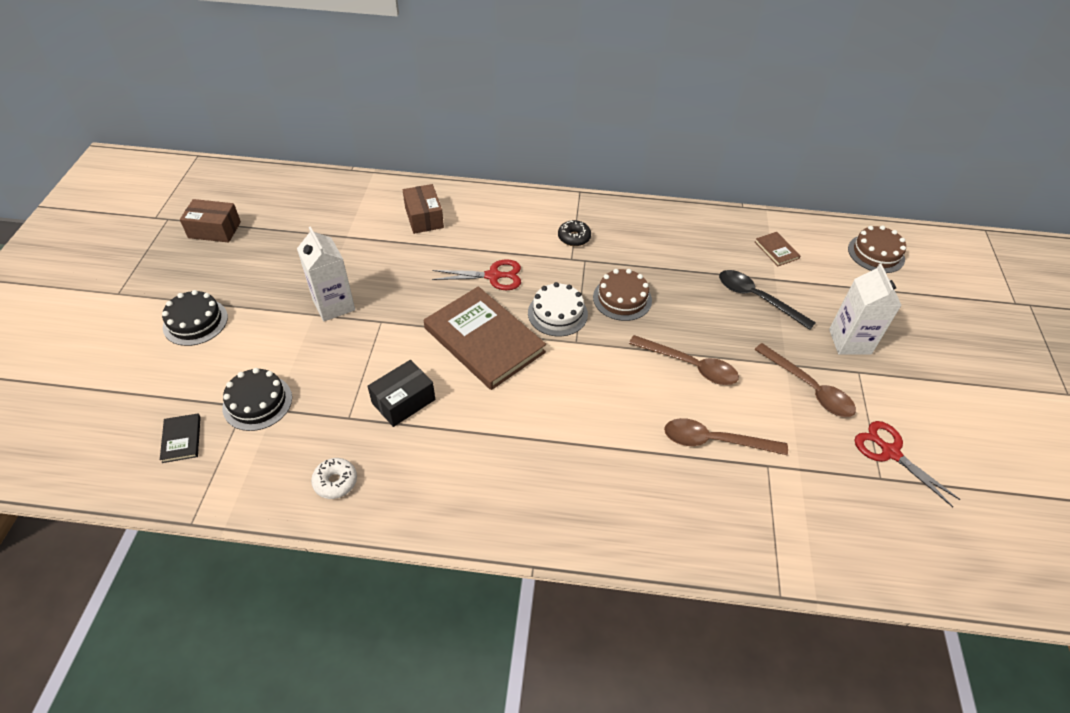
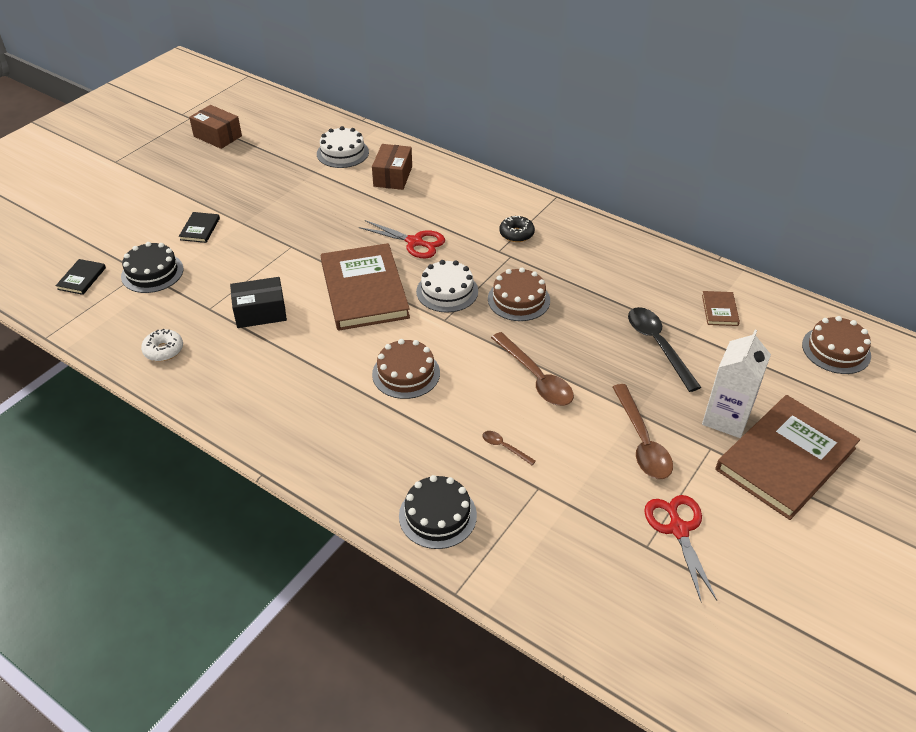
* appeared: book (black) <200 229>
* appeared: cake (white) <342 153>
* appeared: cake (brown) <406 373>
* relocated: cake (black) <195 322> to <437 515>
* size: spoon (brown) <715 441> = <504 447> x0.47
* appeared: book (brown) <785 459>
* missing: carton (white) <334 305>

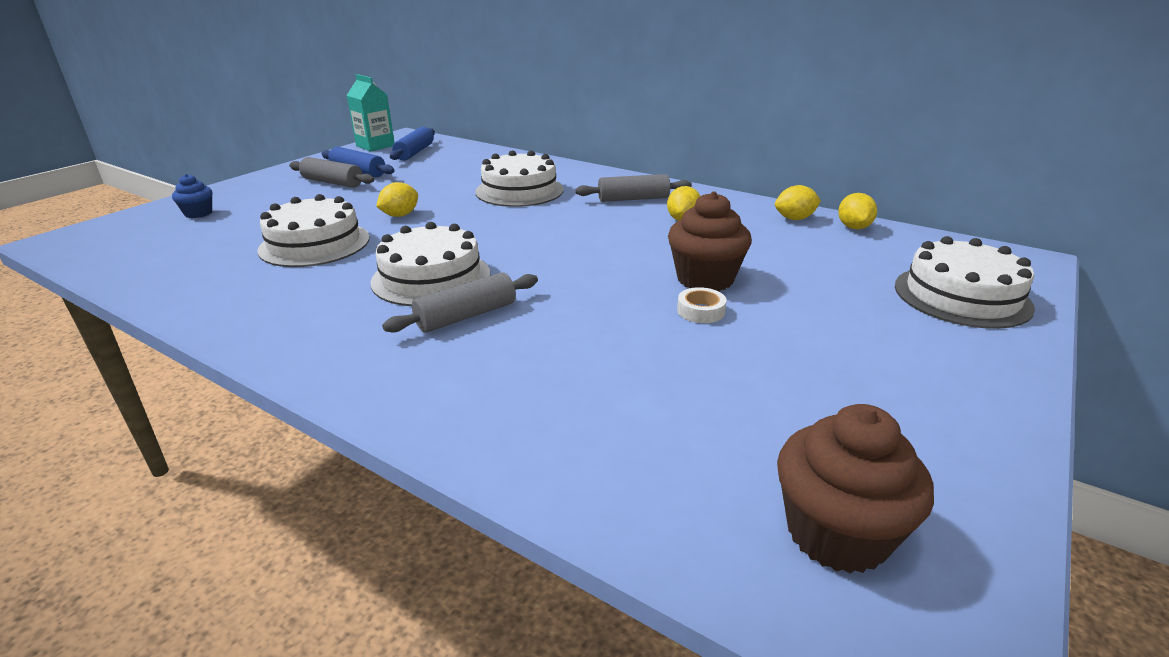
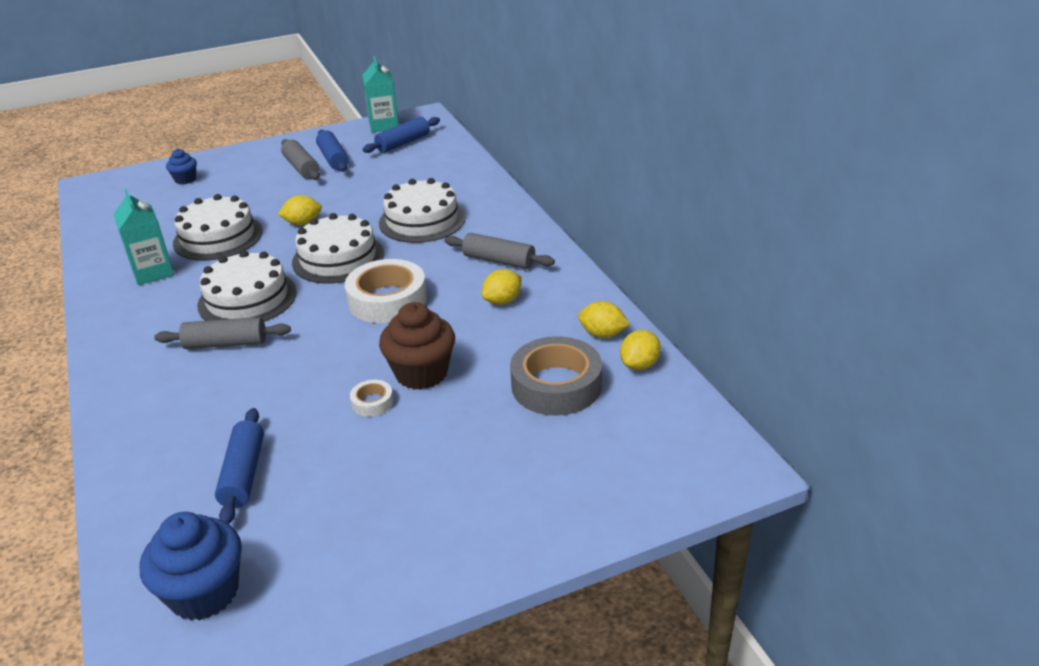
* appeared: carton (turquoise) <153 272>
* colour: cupcake (brown) <837 533> to cupcake (blue) <204 593>
* appeared: rolling pin (blue) <243 474>
* relocated: cake (white) <961 296> to <338 258>
* appeared: tape (white) <387 300>
* appeared: tape (grey) <556 385>

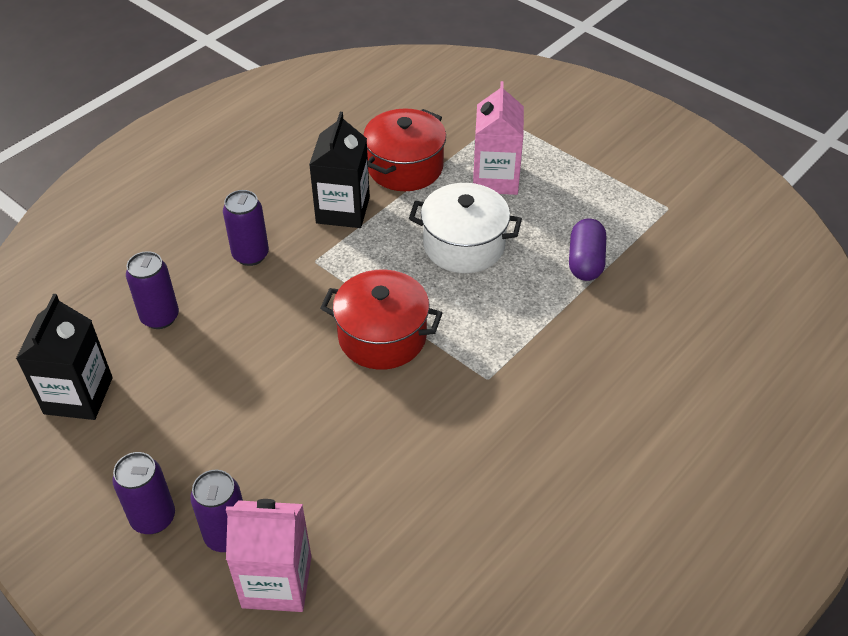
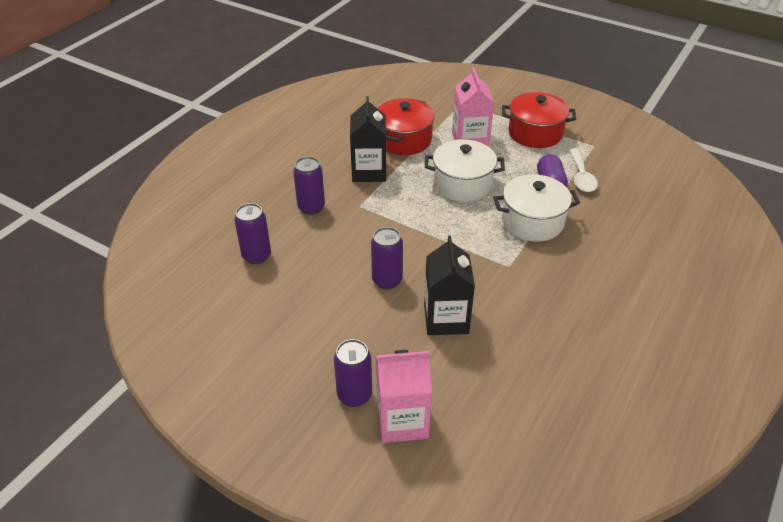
* relocated: can (purple) <153 518> to <387 280>
* relocated: carton (black) <78 395> to <446 319>
* appeared: pot (white) <532 221>
* relocated: pot (red) <382 336> to <535 133>
* appeared: spoon (white) <581 177>

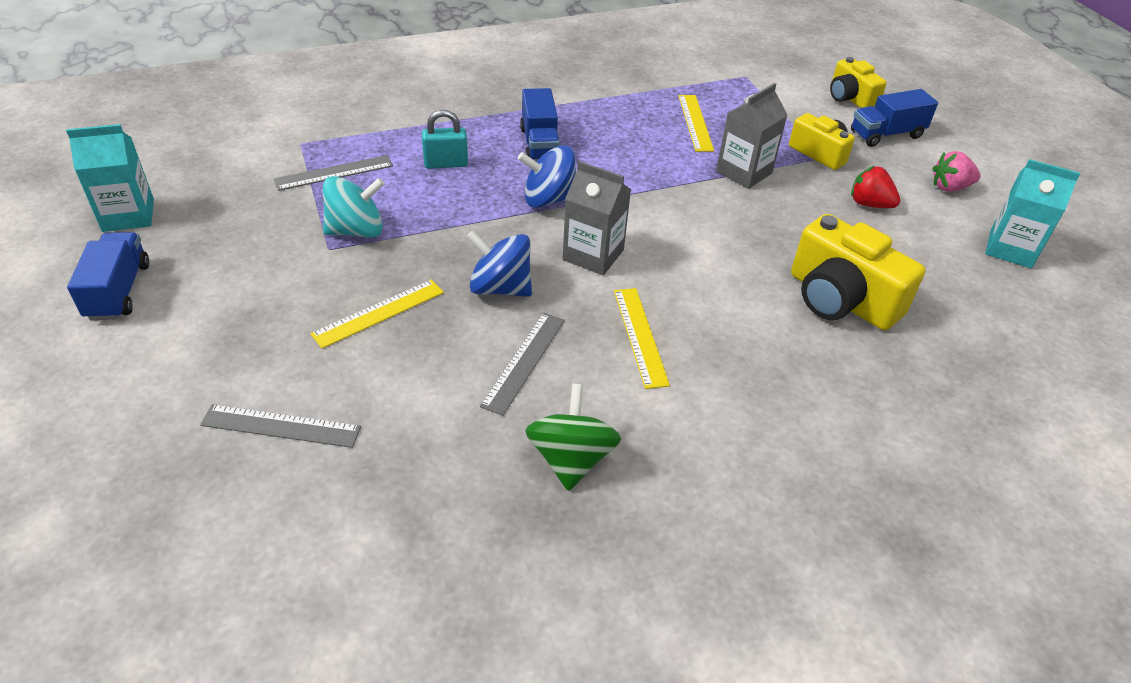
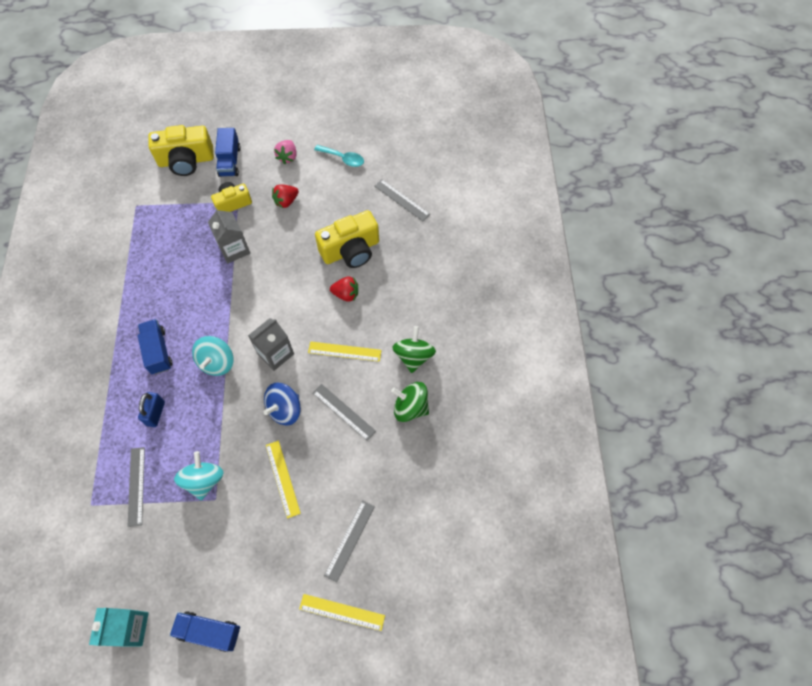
* spun: truck (blue) <540 144> = <158 351> 120 degrees counterclockwise
* colour: padlock (turquoise) <446 164> to padlock (blue) <156 413>
* size: camera (yellow) <850 98> = <186 161> x1.62
* colour: spinning top (blue) <549 199> to spinning top (turquoise) <217 362>
* relocated: ruler (yellow) <695 122> to <342 612>
* exchanged: carton (turquoise) <1010 249> to spoon (turquoise) <343 158>
* appeared: strawberry (red) <346 294>
* appeared: ruler (grey) <402 200>
* appeared: spinning top (green) <413 356>

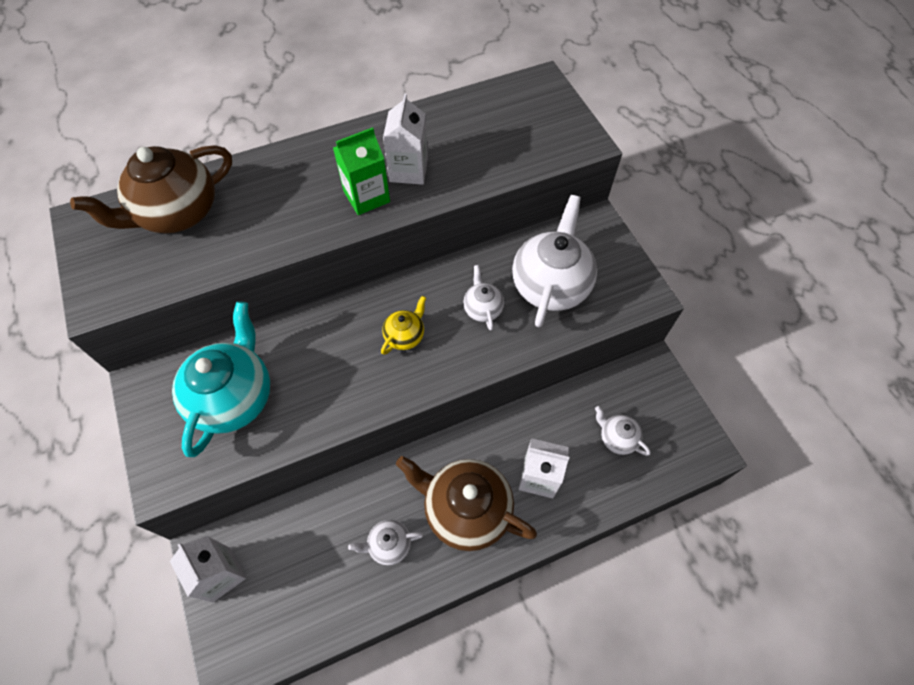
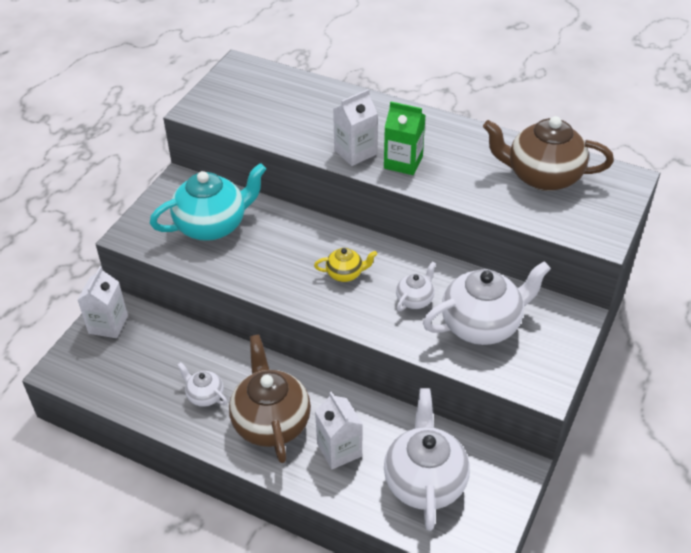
* relocated: carton (white) <408 170> to <355 152>
* size: teapot (white) <617 438> = <424 481> x2.06
* relocated: teapot (brown) <177 213> to <542 176>

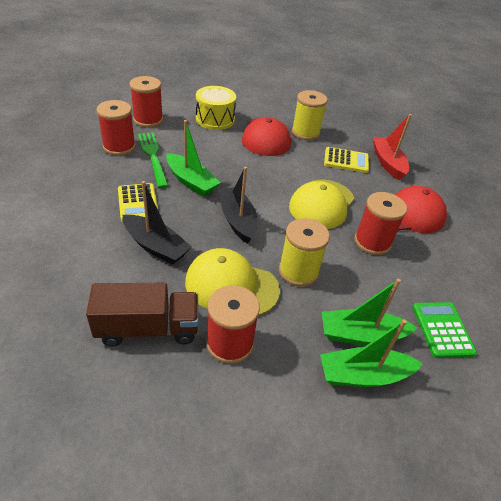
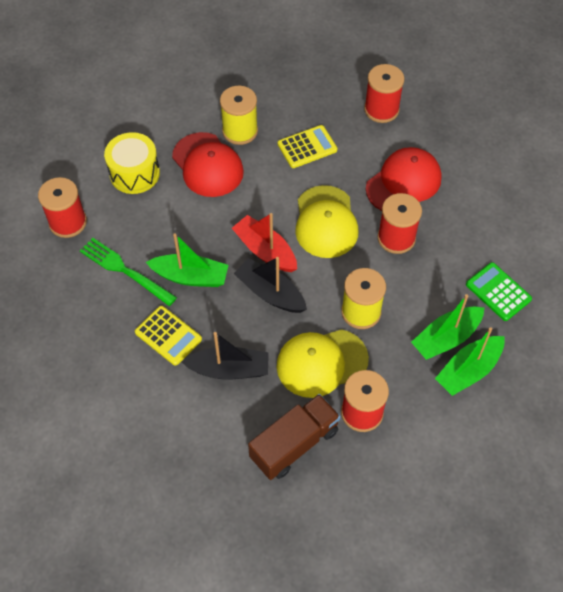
* relocated: boat (red) <388 163> to <265 251>
* relocated: spool (red) <119 147> to <381 109>

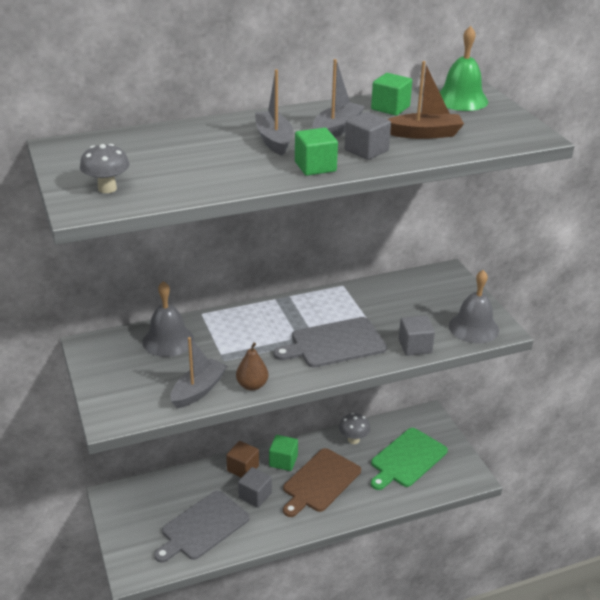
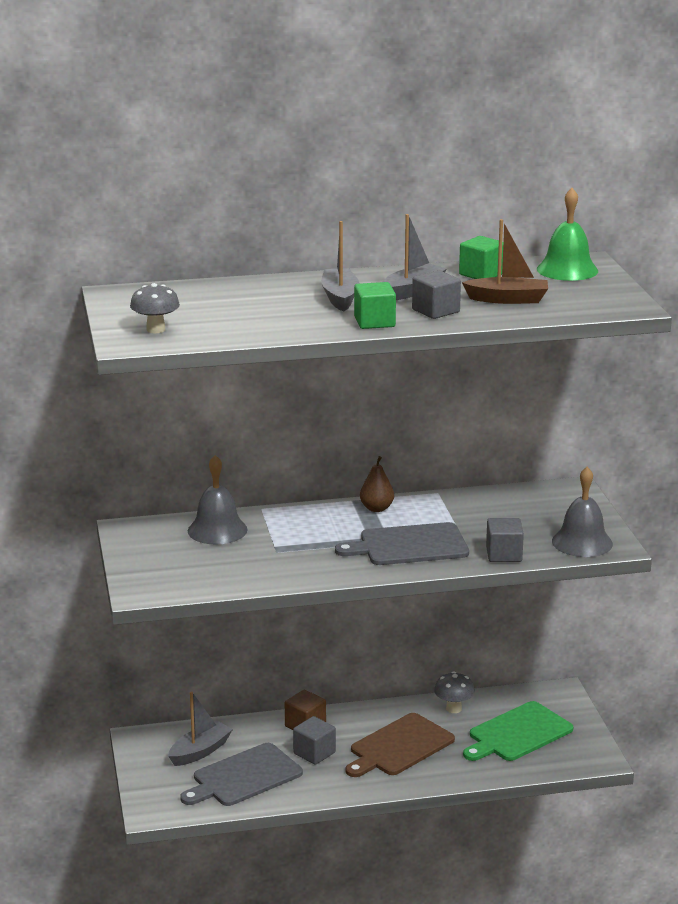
* relocated: boat (grey) <198 390> to <200 751>
* relocated: pear (brown) <252 385> to <376 508>
* missing: cube (green) <283 461>

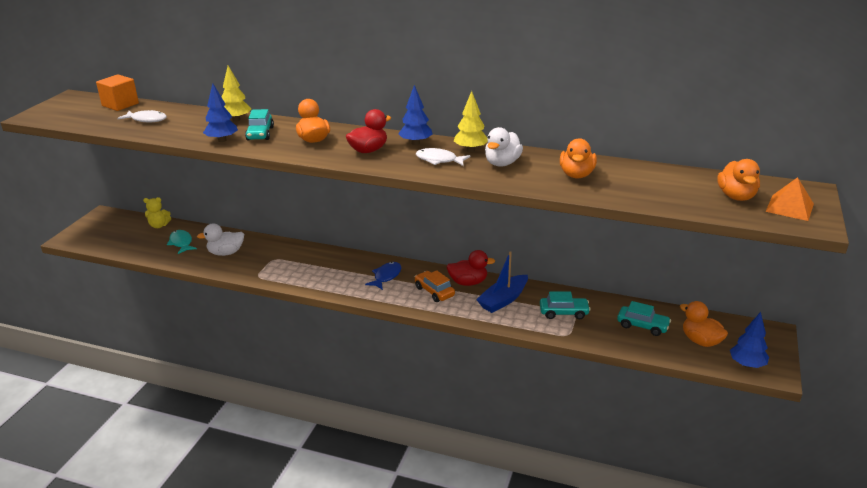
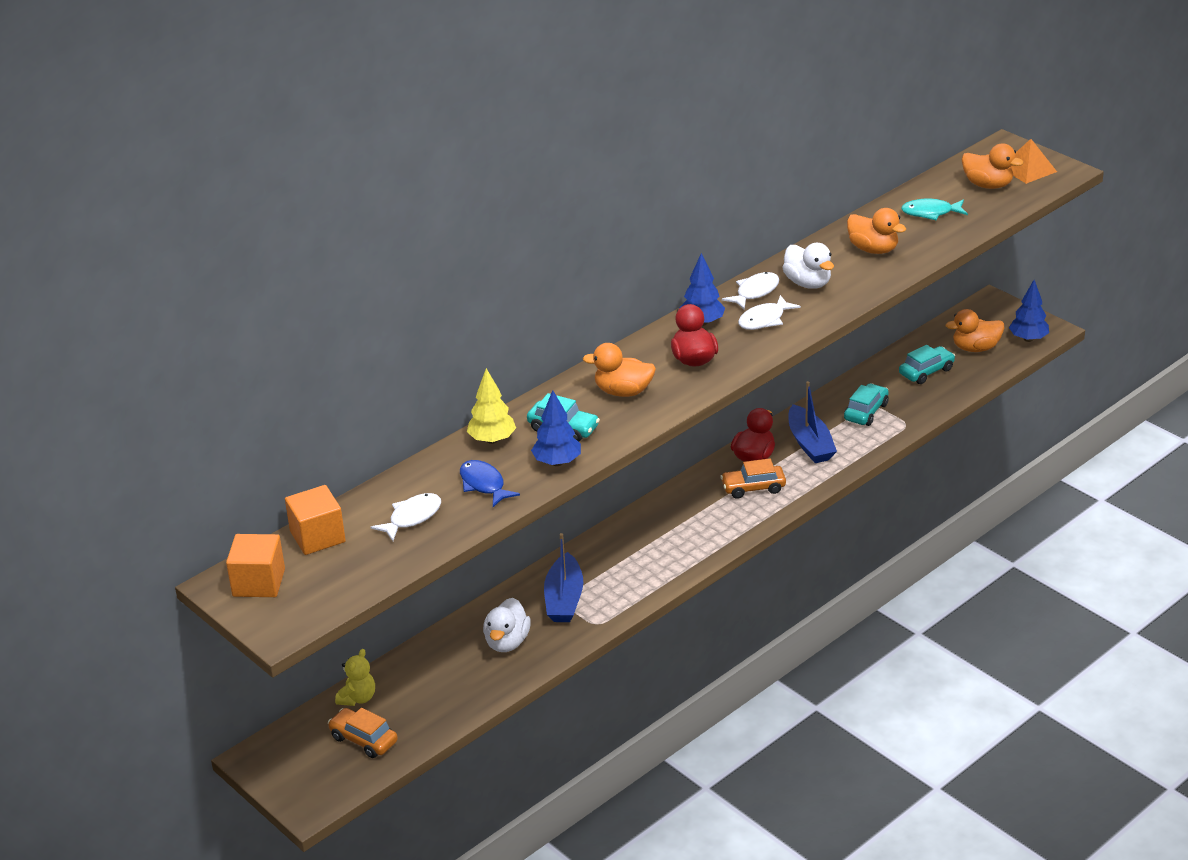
* appeared: cube (orange) <259 582>
* appeared: car (orange) <363 740>
* relocated: fish (blue) <386 276> to <484 484>
* appeared: boat (blue) <564 599>
* exchanged: tree (yellow) <471 150> to fish (white) <755 292>
* relocated: fish (turquoise) <181 243> to <930 213>

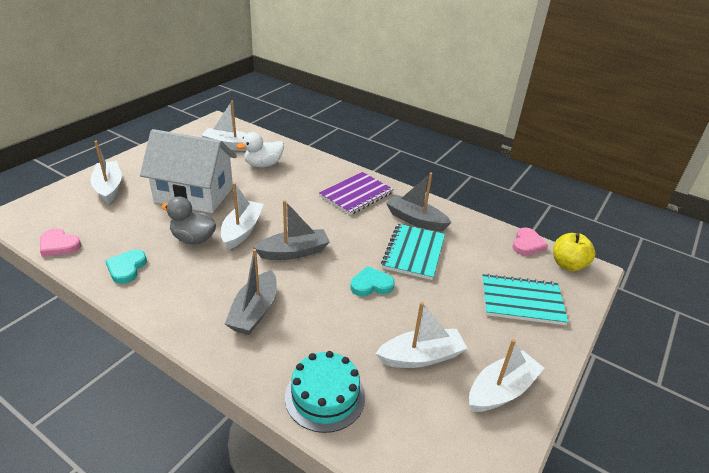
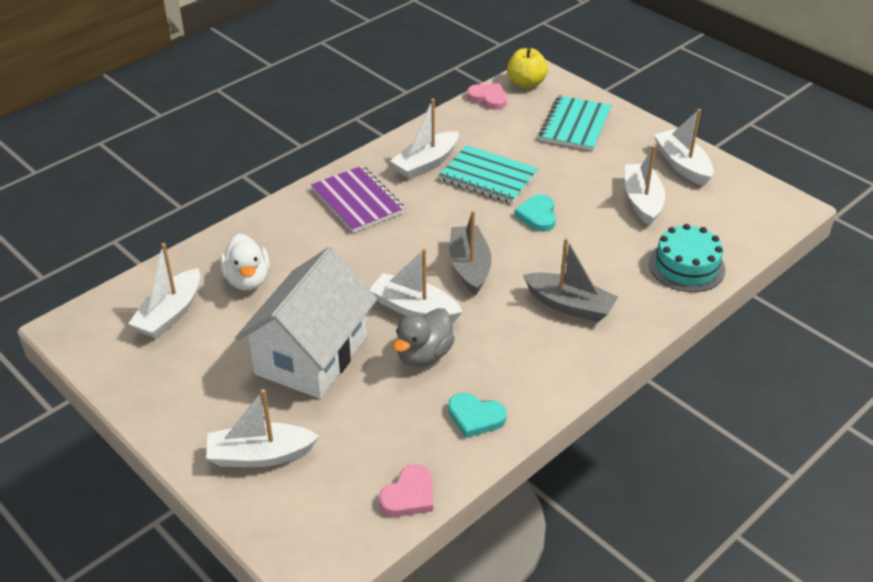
* colour: boat (grey) <415 220> to boat (white) <426 163>

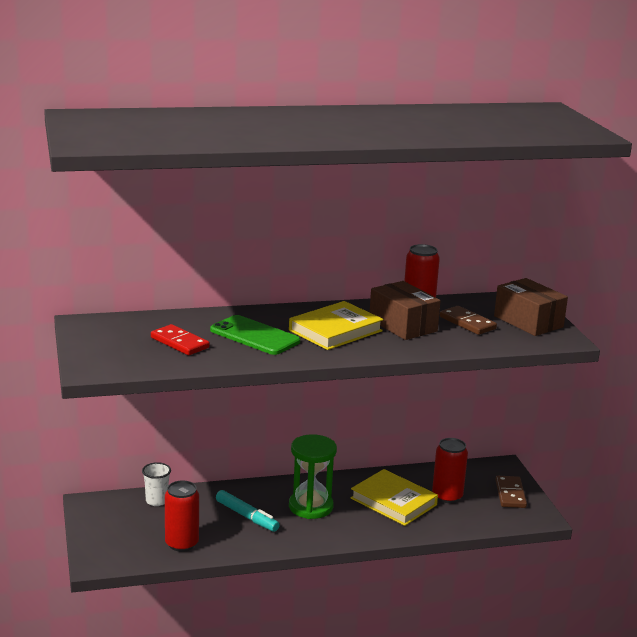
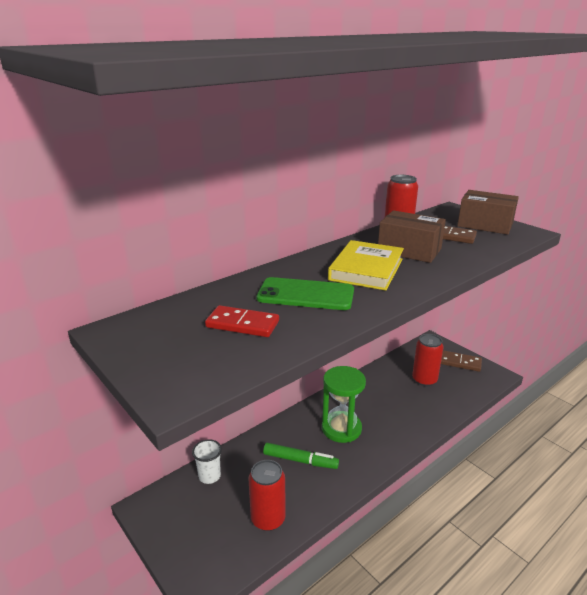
* colour: marker (turquoise) <247 516> to marker (green) <300 460>
* spun: domino (brown) <510 494> = <460 362> 45 degrees counterclockwise
* missing: book (yellow) <393 501>

